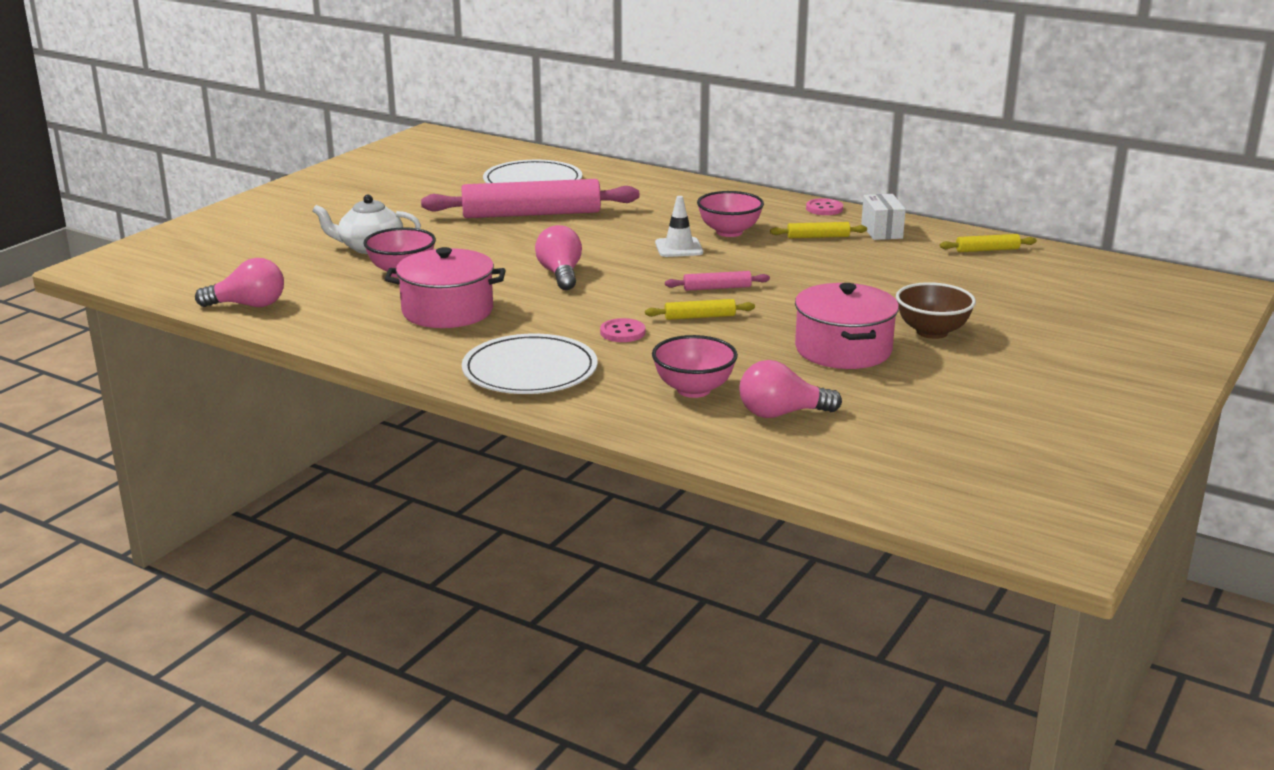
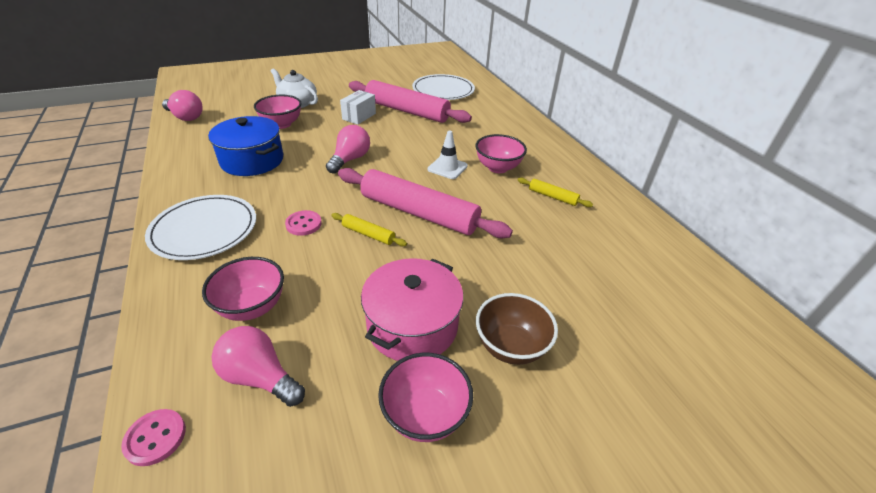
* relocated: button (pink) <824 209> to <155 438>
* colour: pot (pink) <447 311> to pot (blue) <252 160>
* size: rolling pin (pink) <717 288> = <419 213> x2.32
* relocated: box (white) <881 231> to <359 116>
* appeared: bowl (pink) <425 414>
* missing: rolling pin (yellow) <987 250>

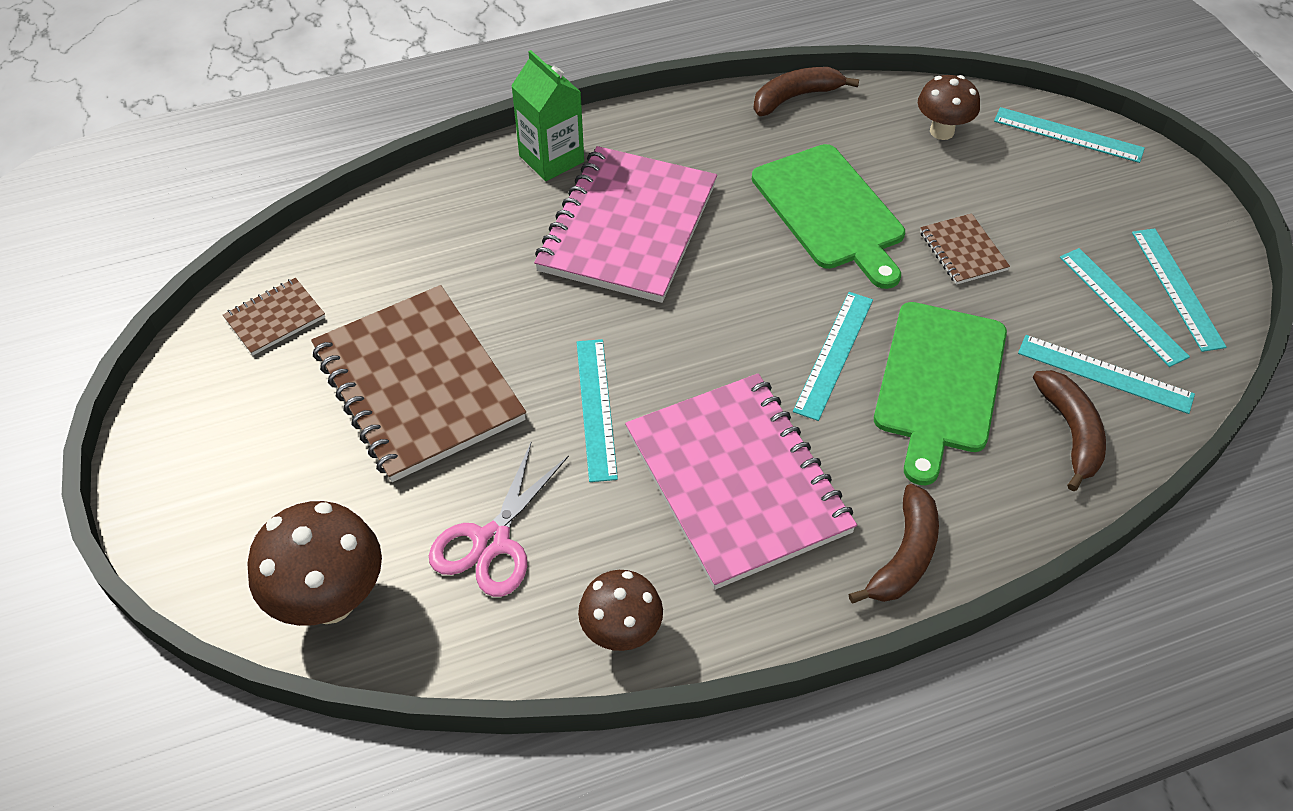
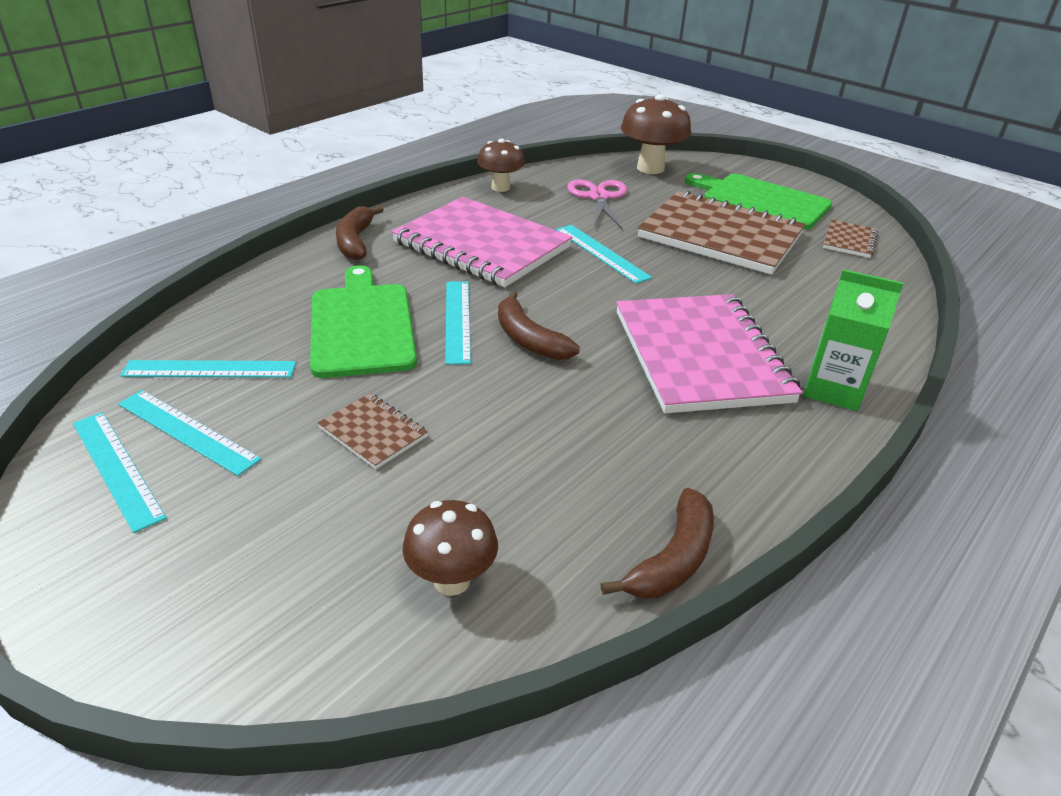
* relocated: banana (brown) <1071 433> to <528 339>
* relocated: cutting board (green) <830 211> to <761 201>
* missing: ruler (turquoise) <1068 135>

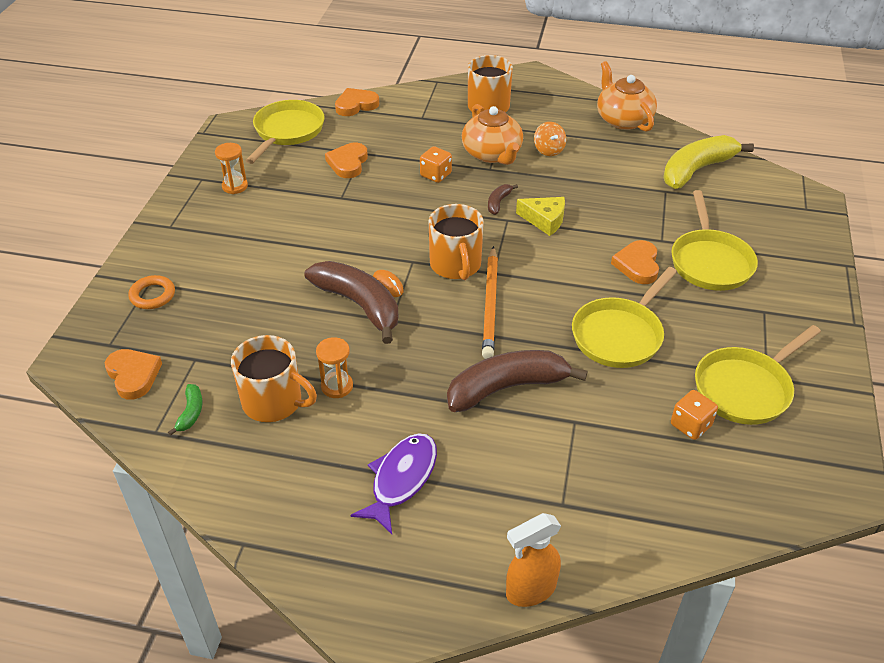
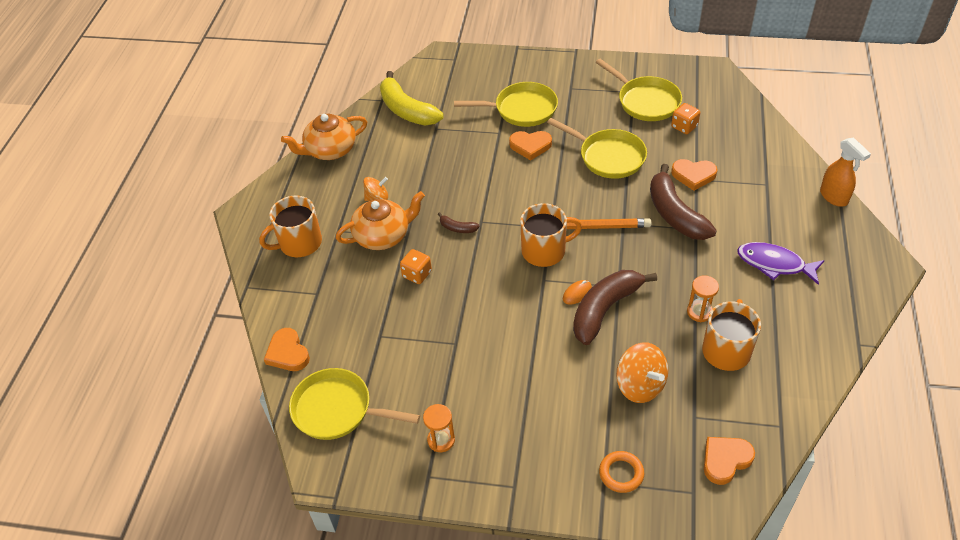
* appeared: spinning top (orange) <640 385>
* relocated: heart (orange) <348 163> to <693 175>
* missing: banana (green) <191 413>
* missing: cheese (yellow) <544 220>

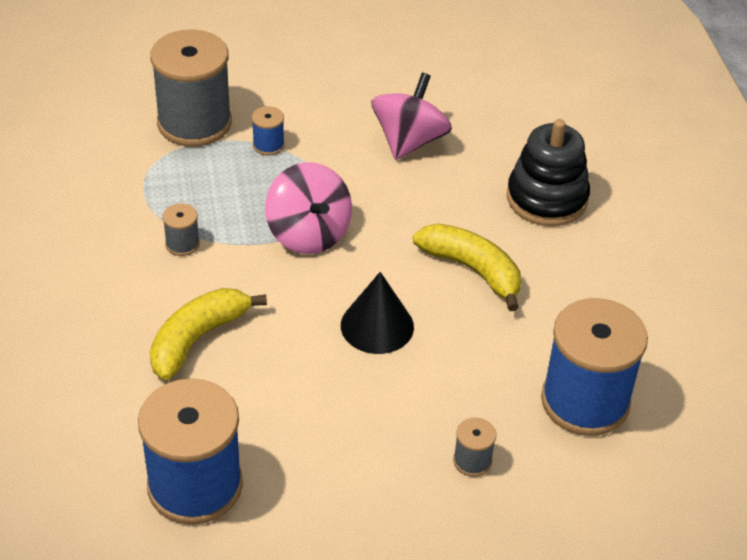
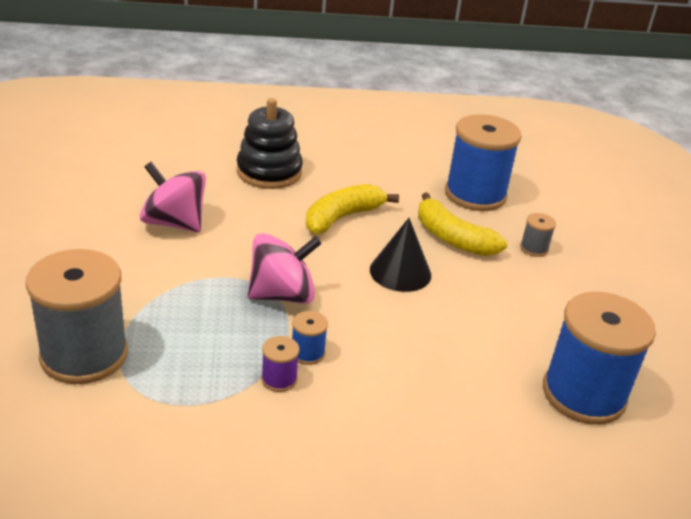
* colour: spool (grey) <182 244> to spool (purple) <279 379>
* relocated: spool (blue) <268 145> to <307 353>
* relocated: banana (yellow) <197 339> to <452 238>

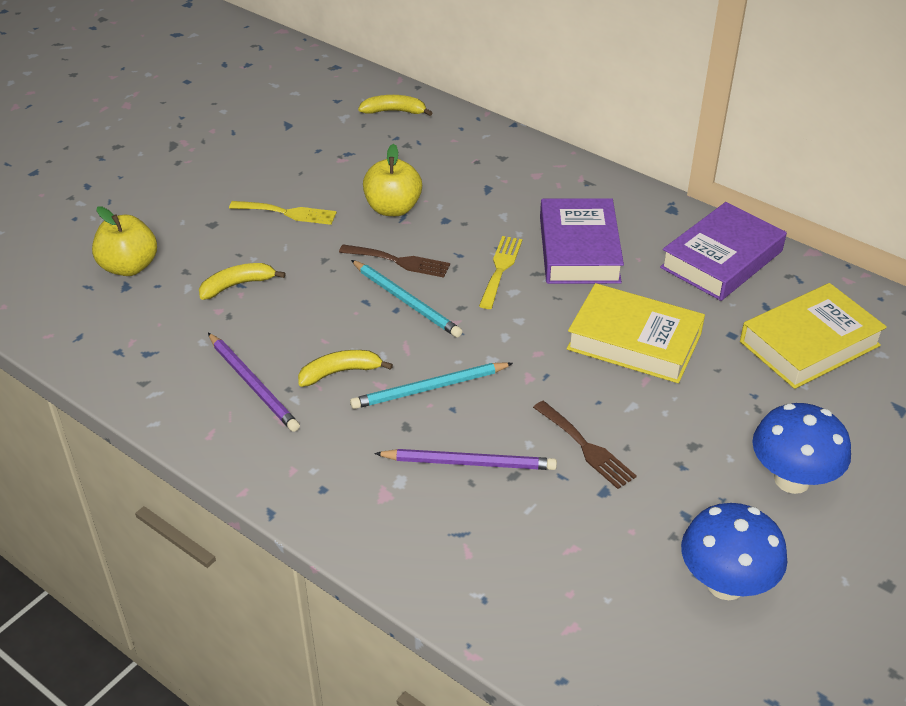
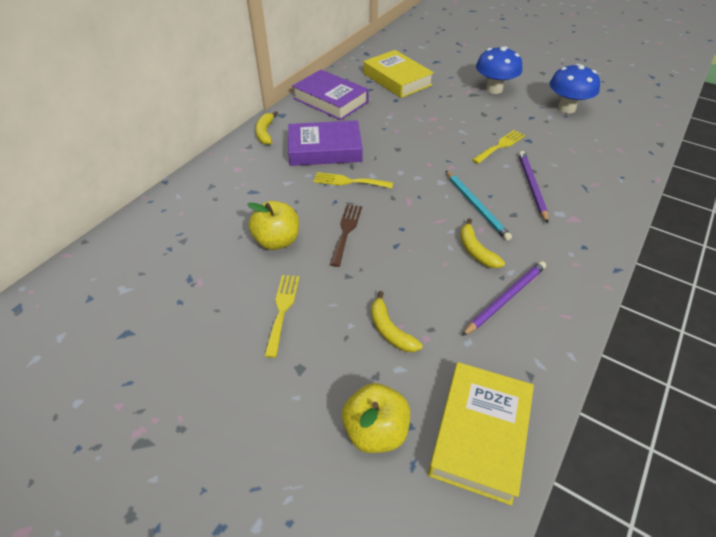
* relocated: banana (yellow) <394 111> to <265 133>
* relocated: book (yellow) <634 341> to <479 434>
* colour: fork (brown) <586 447> to fork (yellow) <500 146>
* missing: pencil (turquoise) <406 301>

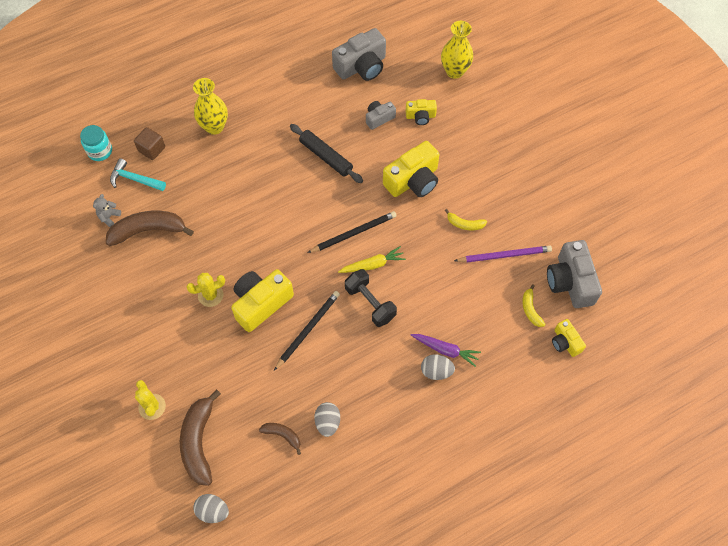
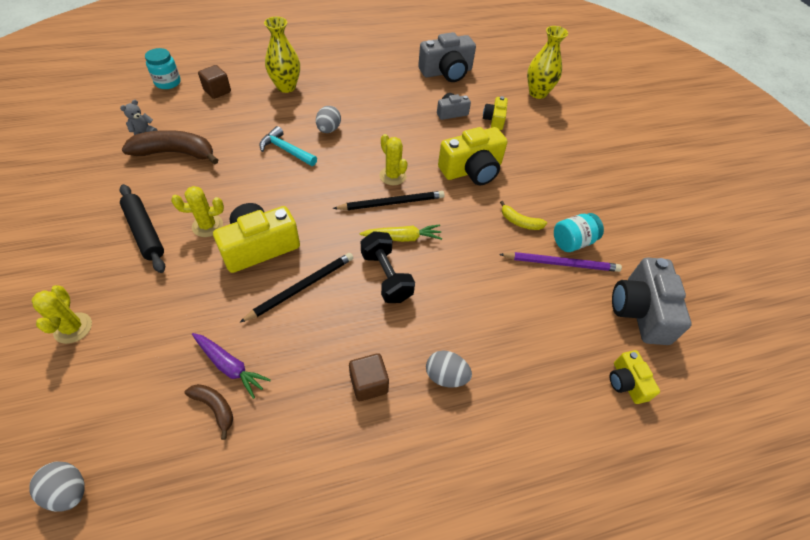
* relocated: rolling pin (black) <326 157> to <144 232>
* relocated: carrot (purple) <445 350> to <230 366>
* relocated: hammer (turquoise) <134 179> to <286 150>
* relocated: egg (grey) <327 422> to <329 129>
* appeared: cube (brown) <369 383>
* appeared: cactus (yellow) <392 176>
* spun: camera (yellow) <420 116> = <494 120> 90 degrees clockwise
* appeared: jar (turquoise) <572 242>
* missing: banana (brown) <199 442>
* missing: banana (yellow) <530 309>

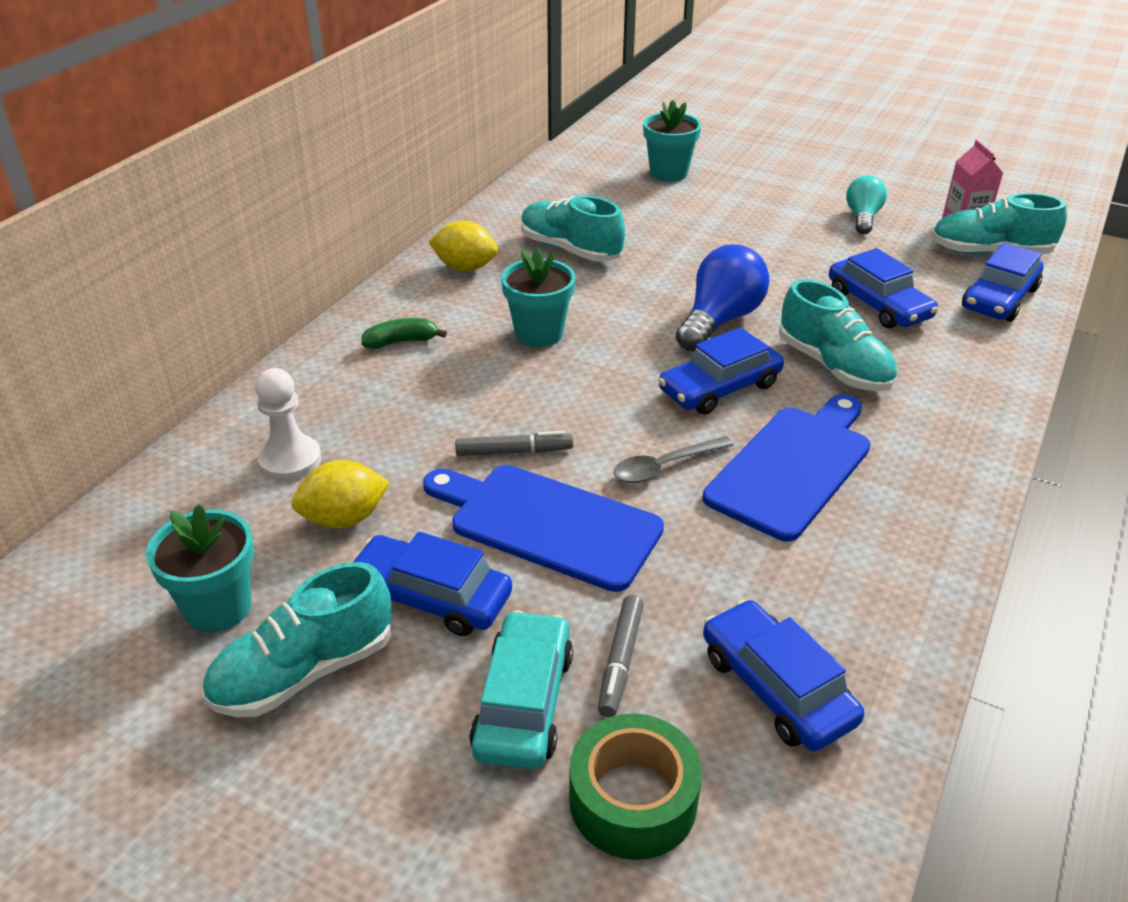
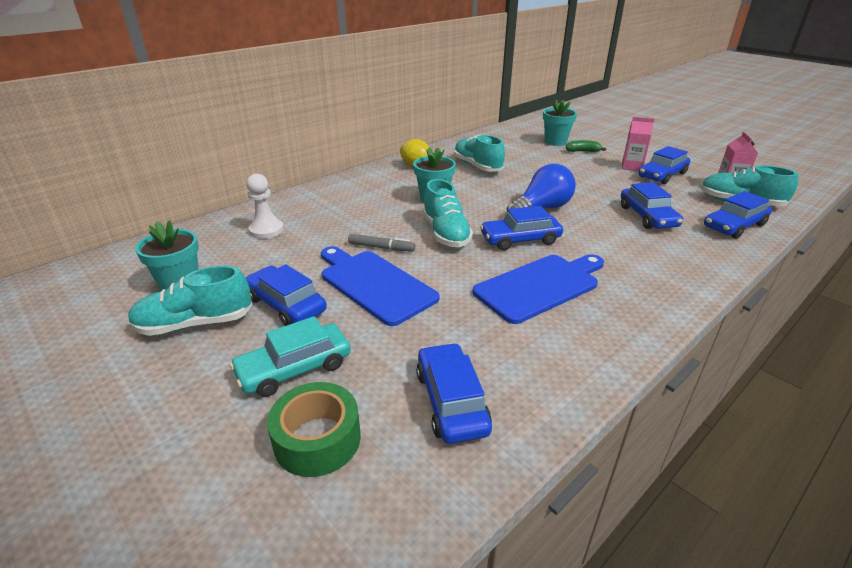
* spun: car (turquoise) <523 702> = <294 368> 150 degrees counterclockwise
* relocated: shoe (turquoise) <833 366> to <446 233>
* relocated: banana (green) <401 342> to <583 151>
* appeared: carton (pink) <631 167>
* exchanged: light bulb (turquoise) <862 218> to car (blue) <662 175>
* missing: lemon (yellow) <344 519>
* missing: marker (grey) <620 661>
* missing: spoon (grey) <664 466>

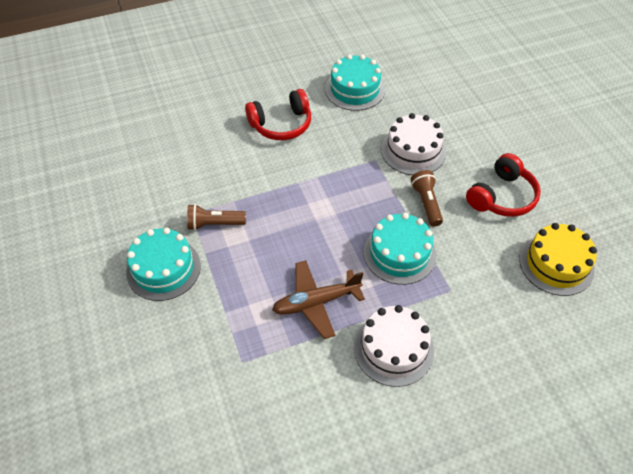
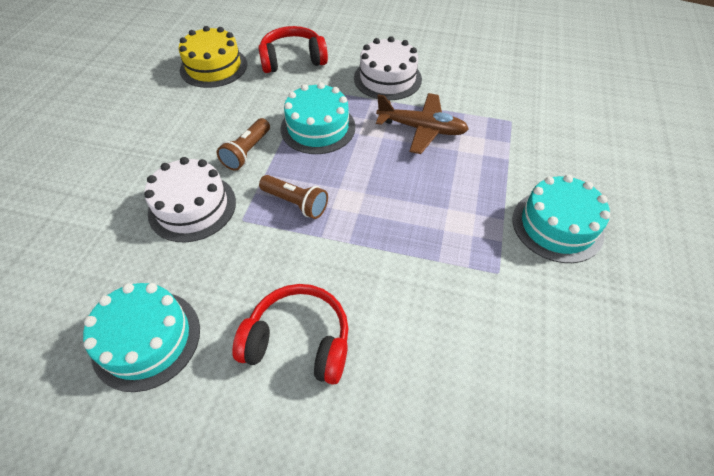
* relocated: headphones (red) <502 196> to <293 60>
* relocated: flashlight (brown) <214 224> to <296 203>

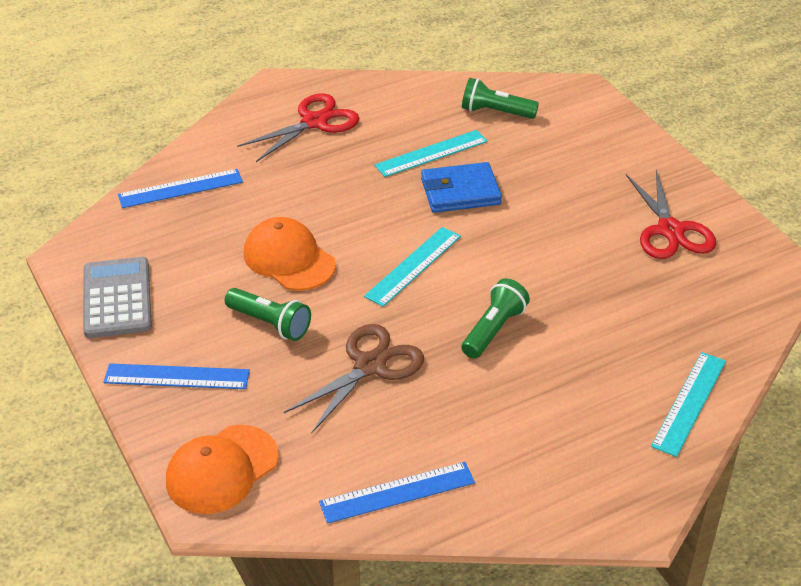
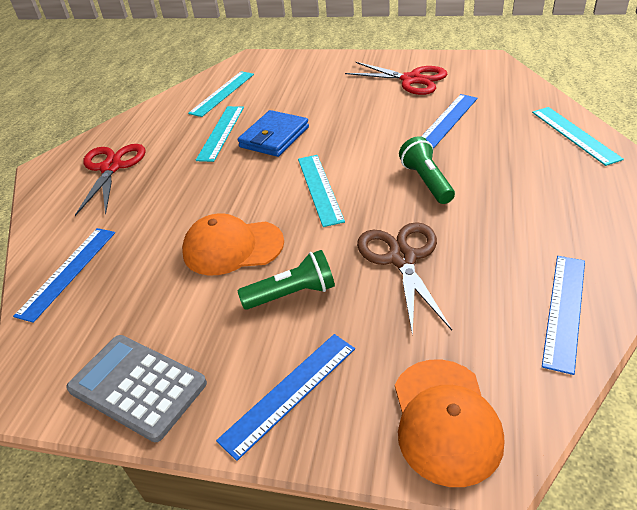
* exchanged: flashlight (green) <495 112> to ruler (turquoise) <222 93>
* appeared: ruler (blue) <448 120>

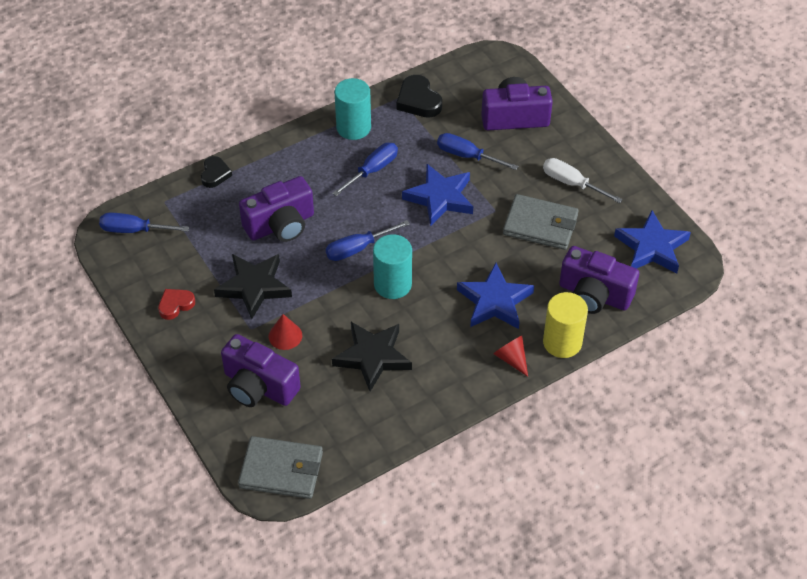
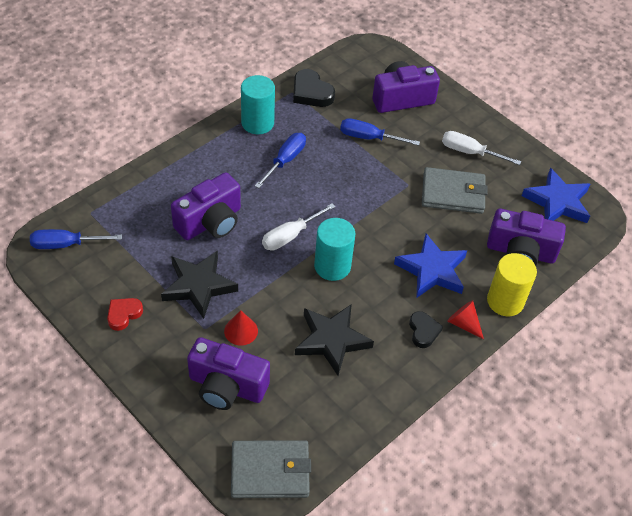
* colour: screwdriver (blue) <358 248> to screwdriver (white) <290 235>
* relocated: heart (black) <215 174> to <423 331>
* missing: star (blue) <440 198>

